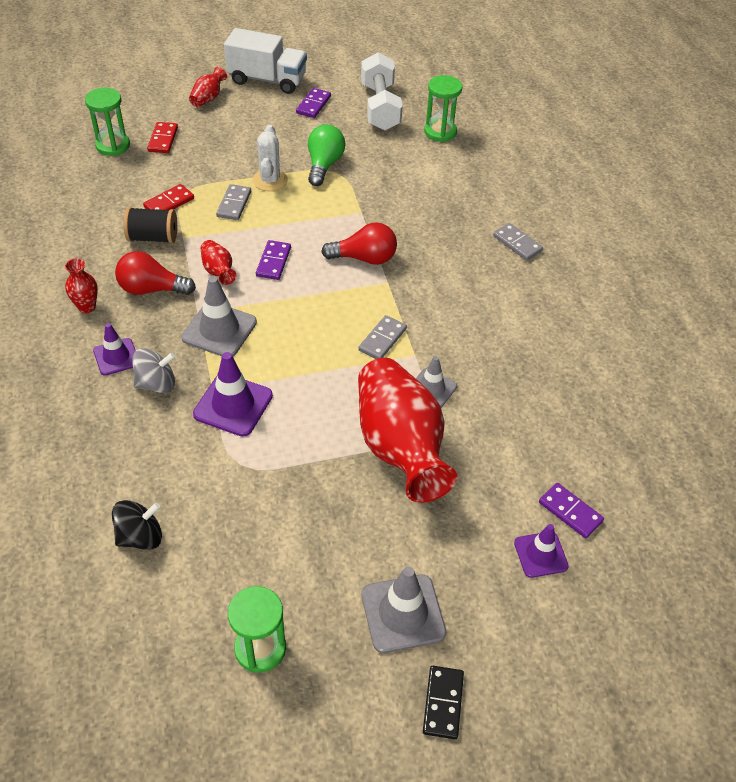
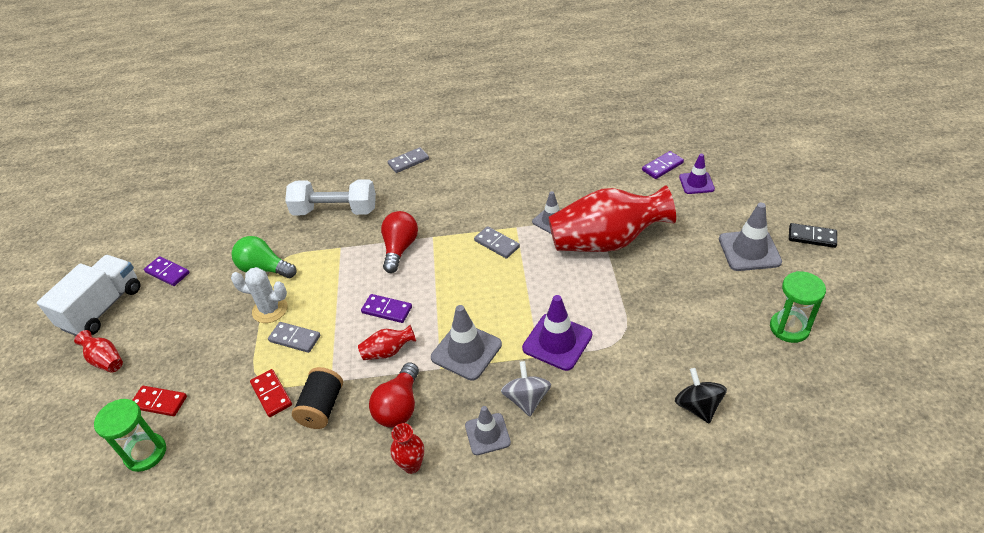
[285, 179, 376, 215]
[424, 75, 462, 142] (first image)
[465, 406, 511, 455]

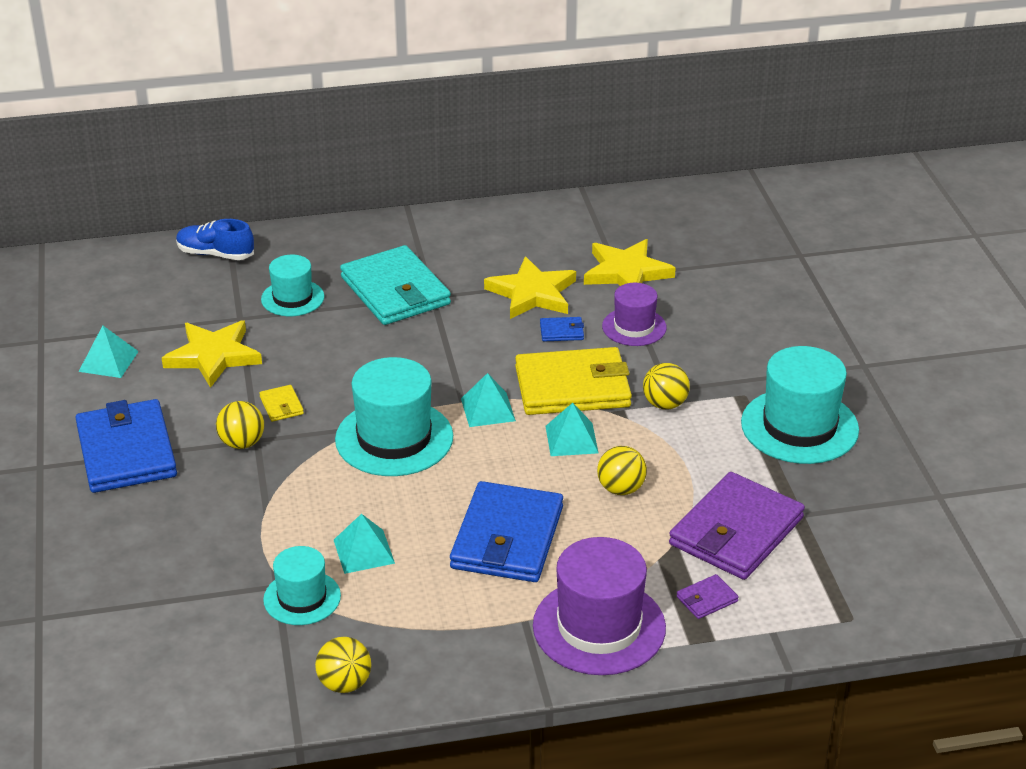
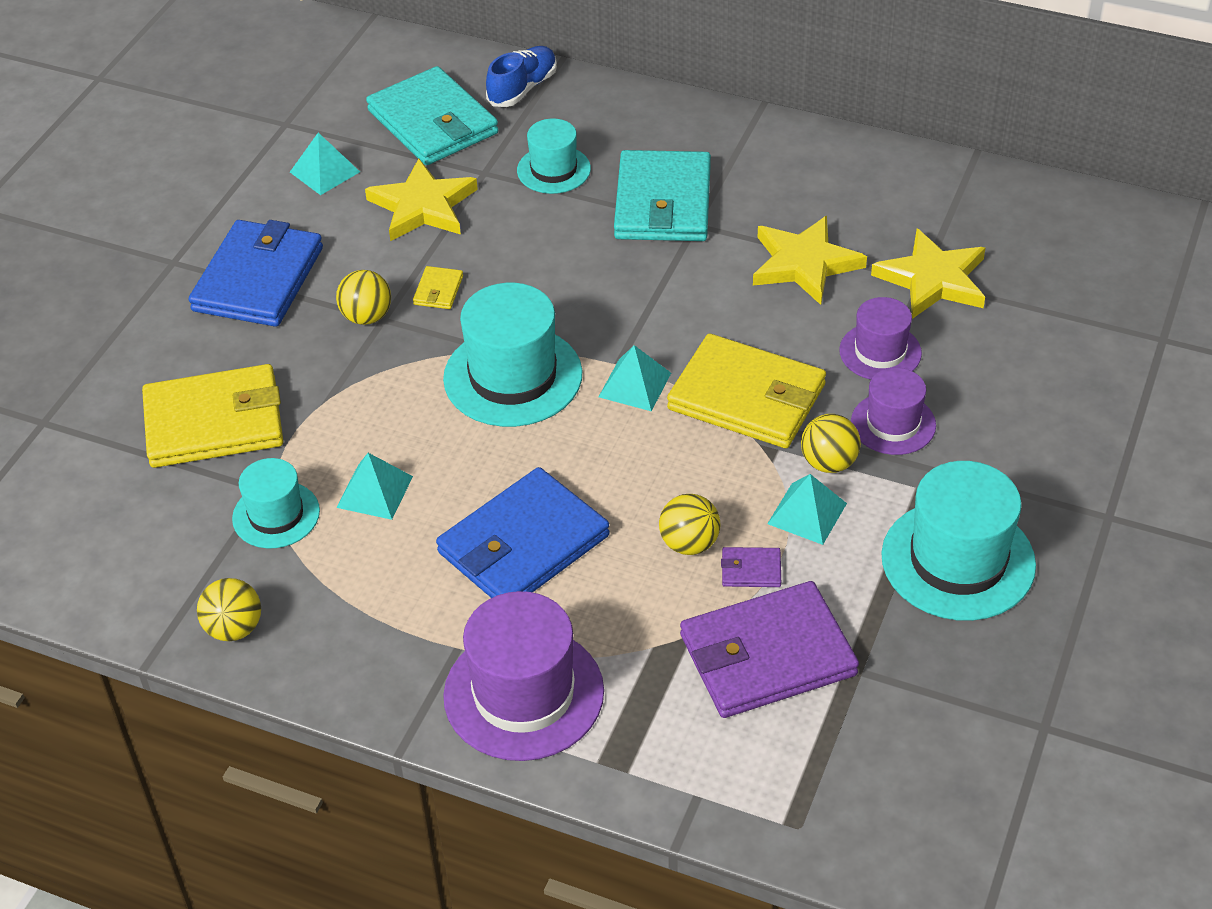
[486, 46, 557, 107]
[540, 317, 584, 341] (first image)
[767, 474, 847, 545]
[721, 547, 781, 587]
[366, 66, 498, 165]
[142, 364, 283, 468]
[851, 368, 936, 455]

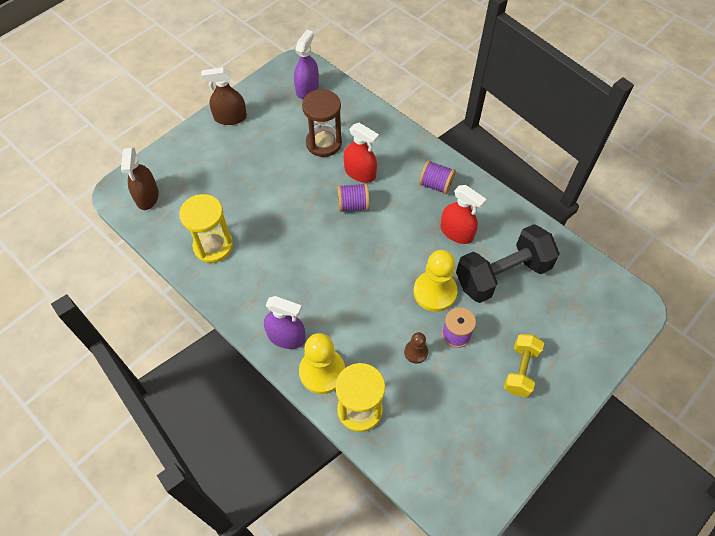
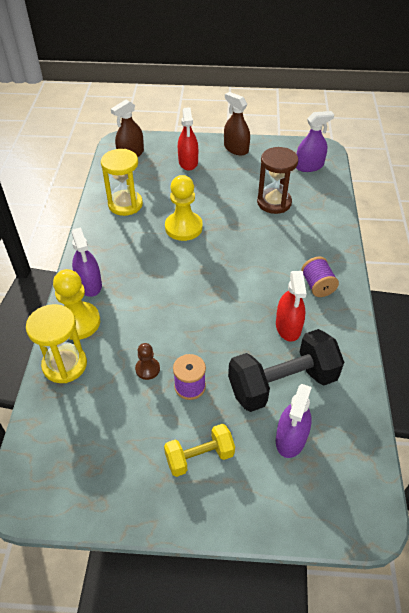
[178, 107, 198, 171]
[337, 183, 369, 212] (first image)
[228, 329, 344, 412]
[165, 175, 203, 241]
[276, 384, 312, 458]

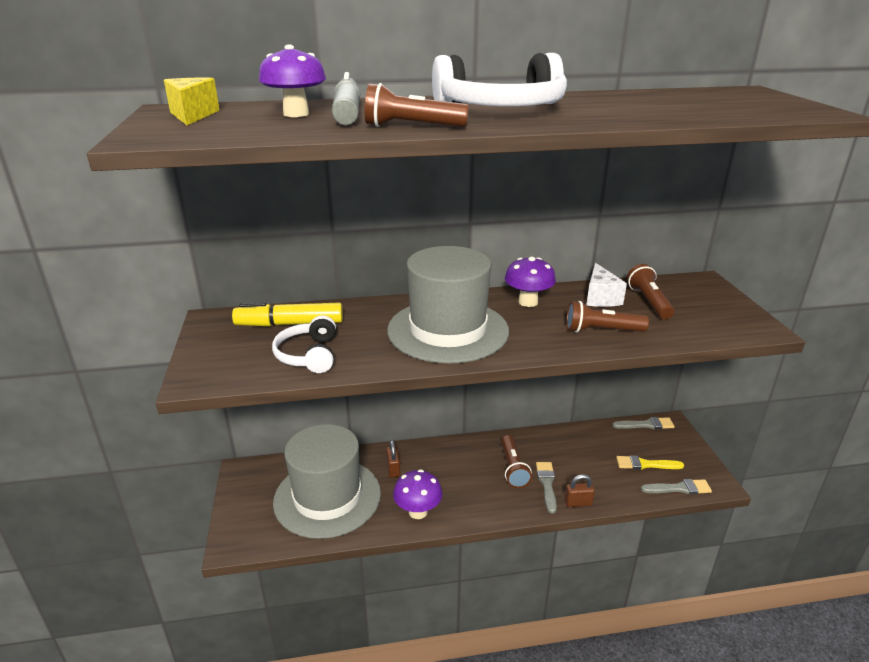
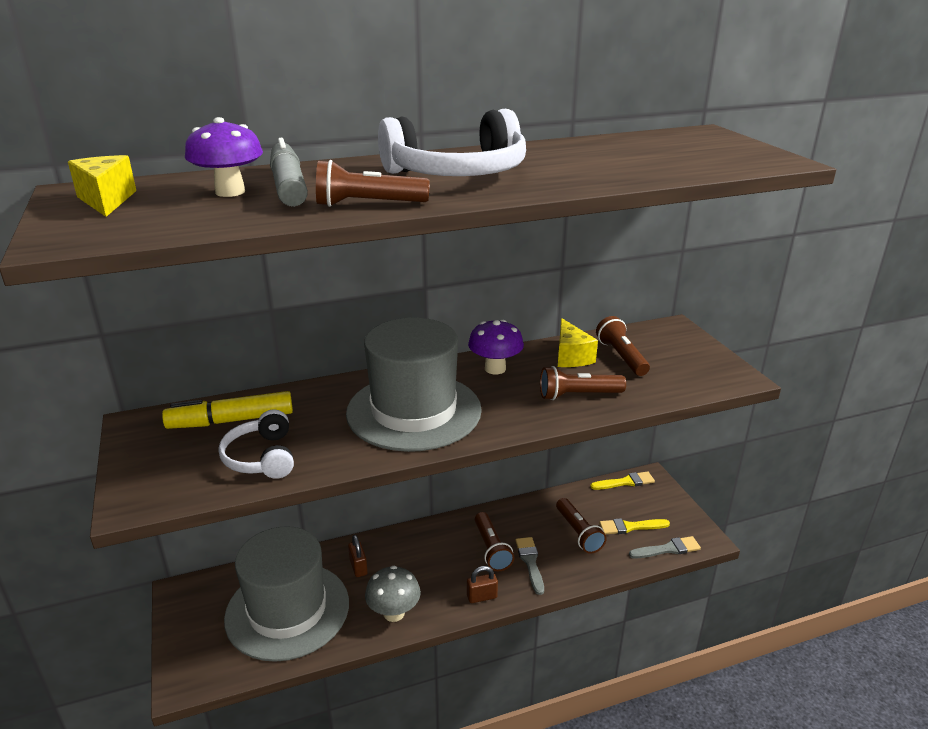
[558, 318, 598, 367]
[590, 472, 655, 490]
[365, 566, 421, 622]
[467, 566, 498, 603]
[556, 498, 607, 554]

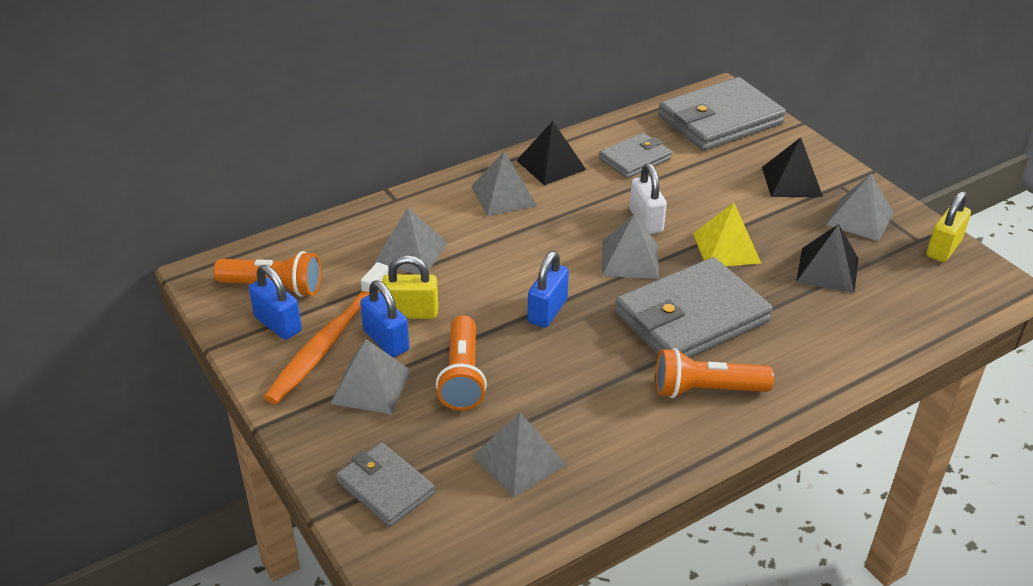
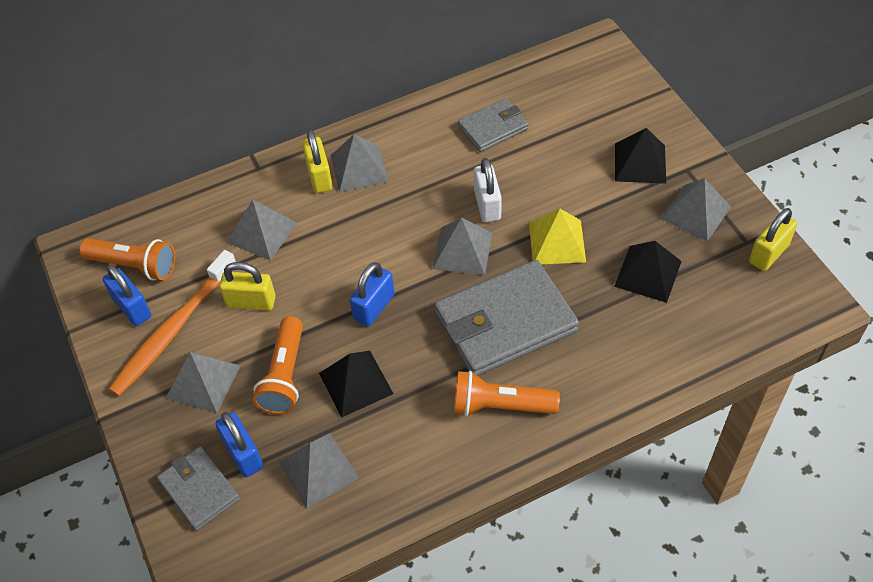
[658, 77, 786, 151] (first image)
[319, 351, 394, 418]
[216, 412, 263, 477]
[302, 130, 333, 193]

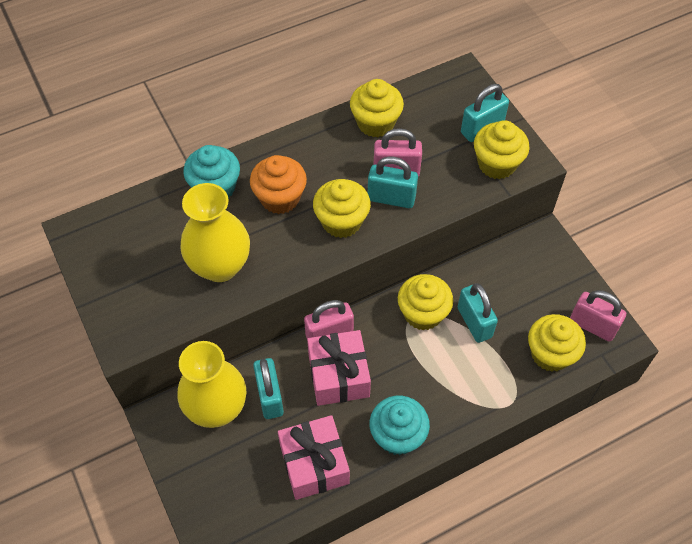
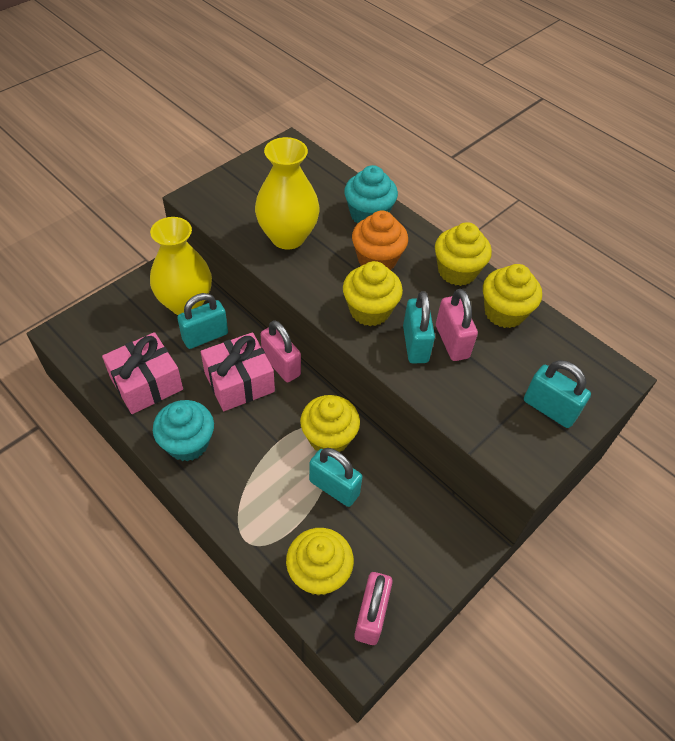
[435, 222, 492, 286]
[309, 448, 362, 507]

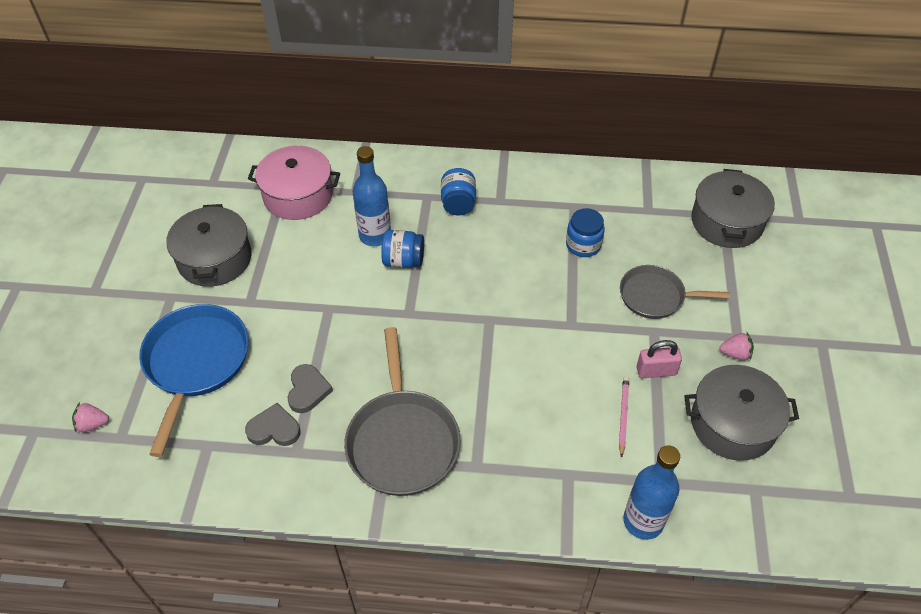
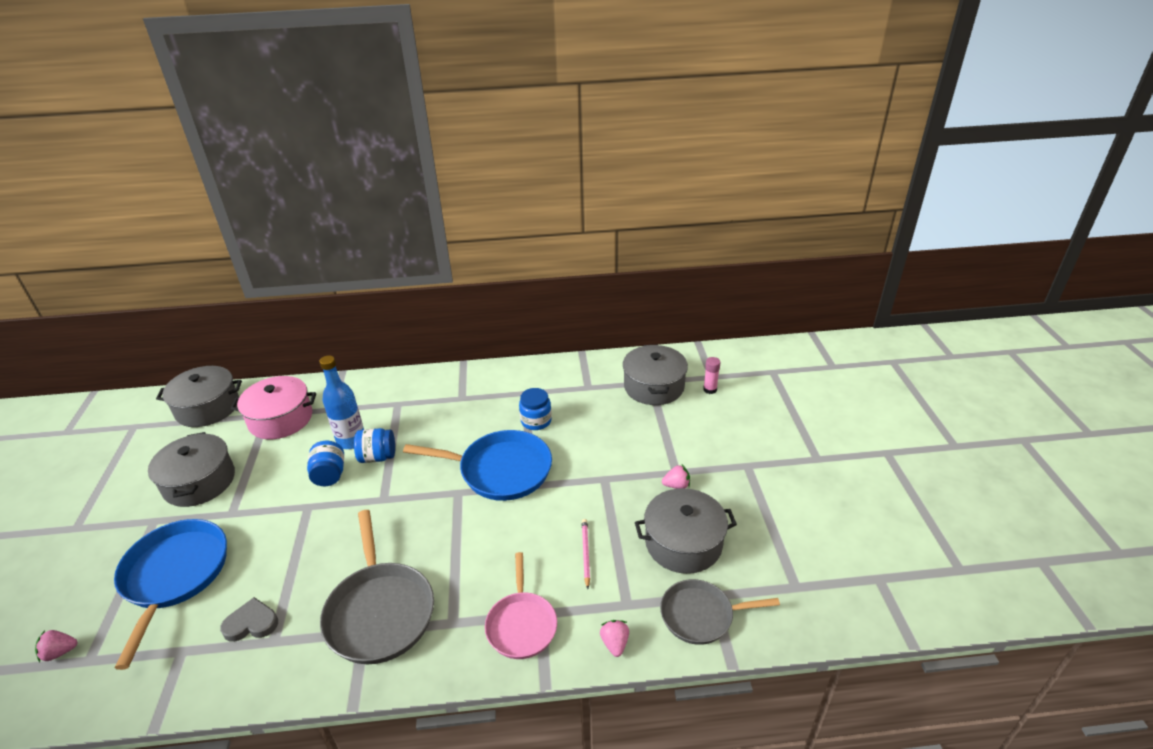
[307, 441, 344, 486]
[660, 579, 780, 645]
[636, 340, 682, 378] (first image)
[288, 364, 333, 413] (first image)
[600, 620, 629, 657]
[703, 357, 721, 394]
[156, 366, 242, 427]
[403, 430, 552, 501]
[485, 552, 557, 659]

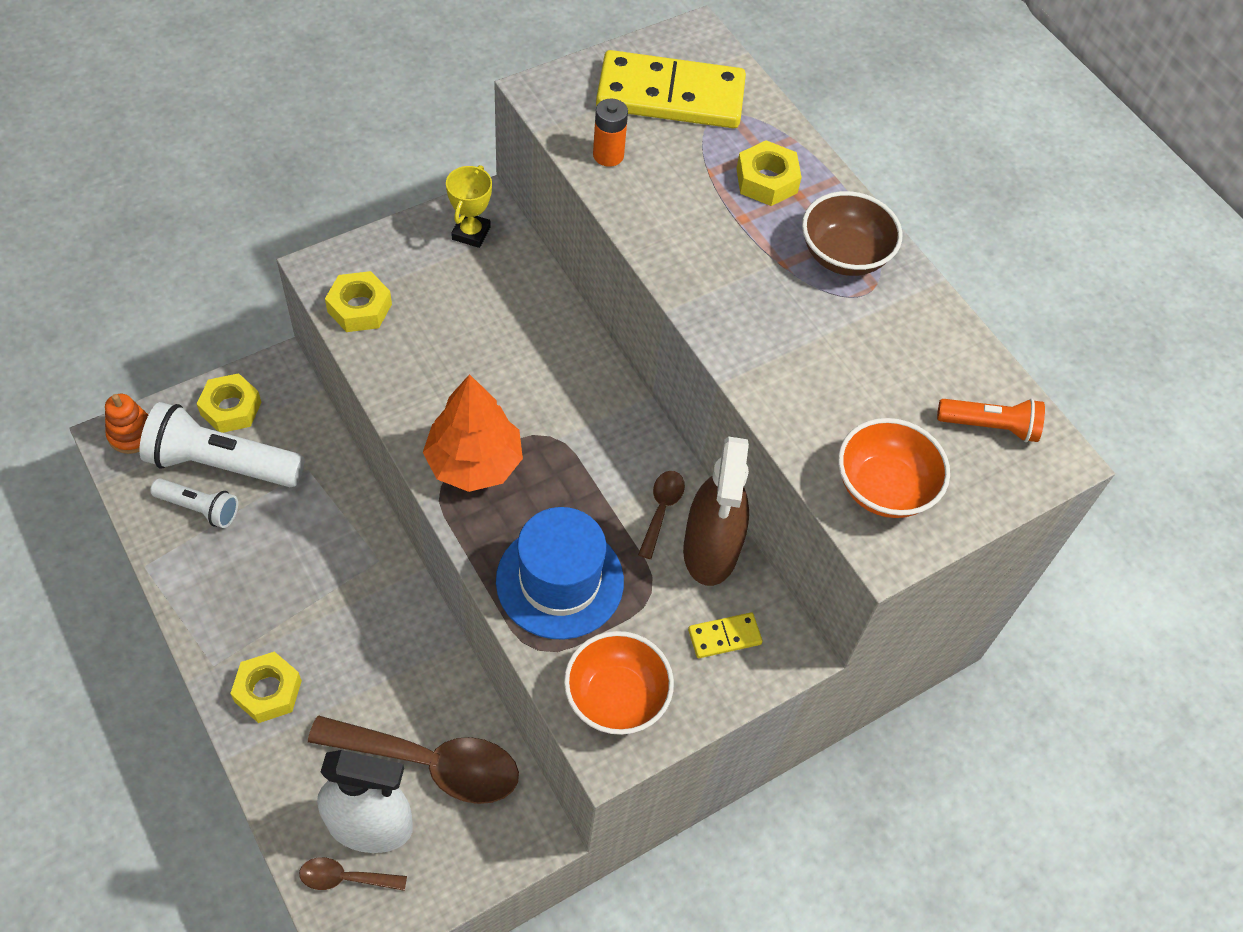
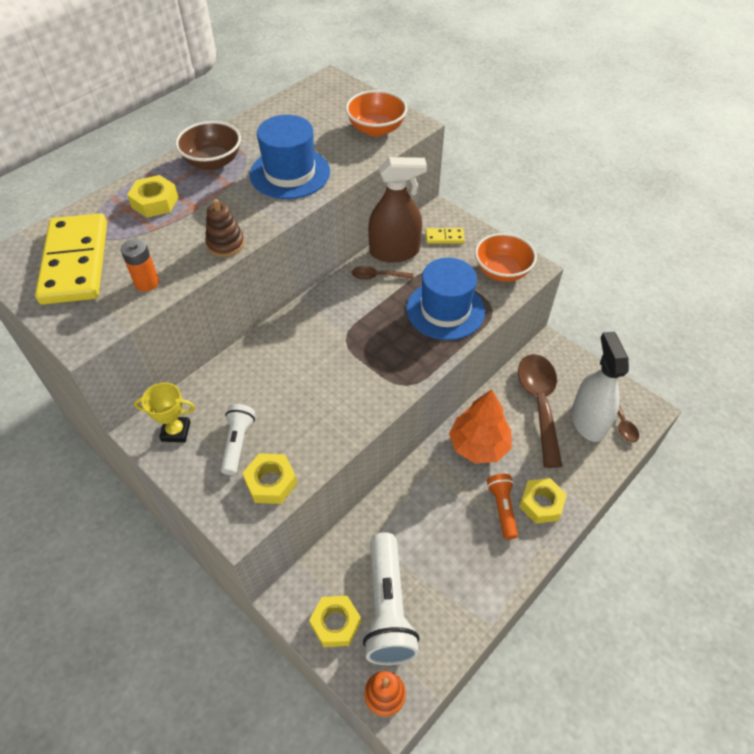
[449, 390, 512, 463]
[487, 474, 518, 540]
[221, 404, 255, 475]
[426, 228, 465, 244]
[250, 115, 330, 199]
[205, 199, 245, 257]

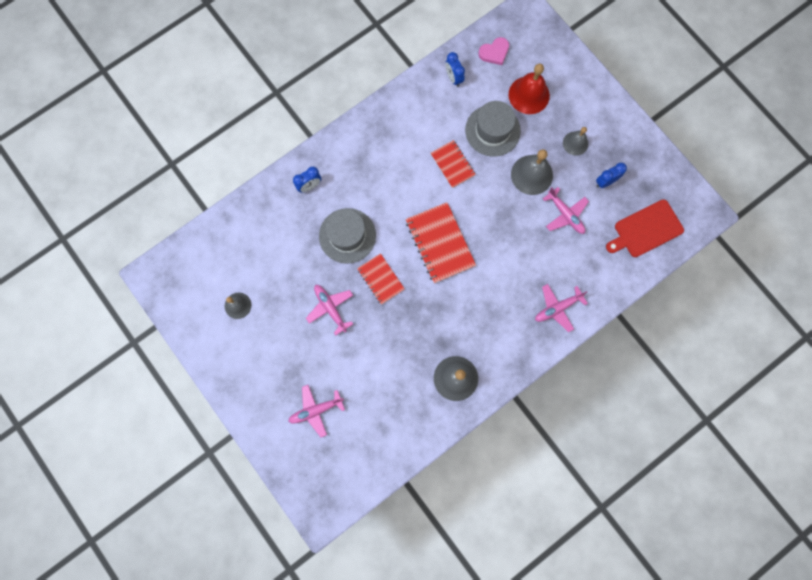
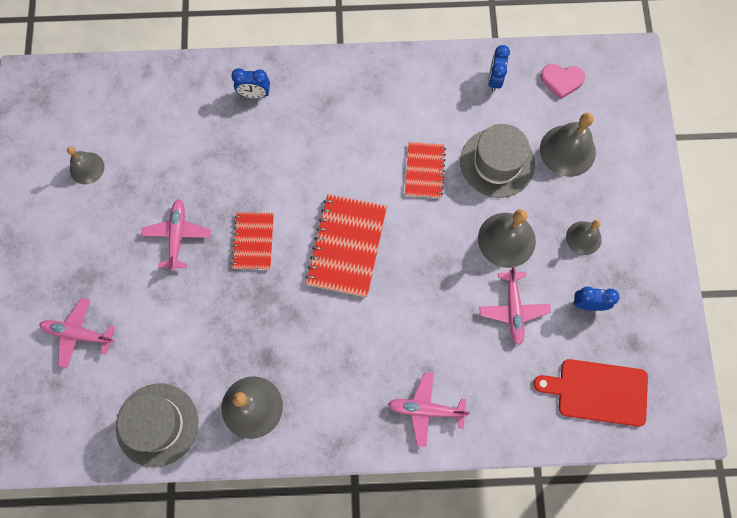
[540, 113, 596, 177]
[116, 383, 198, 467]

